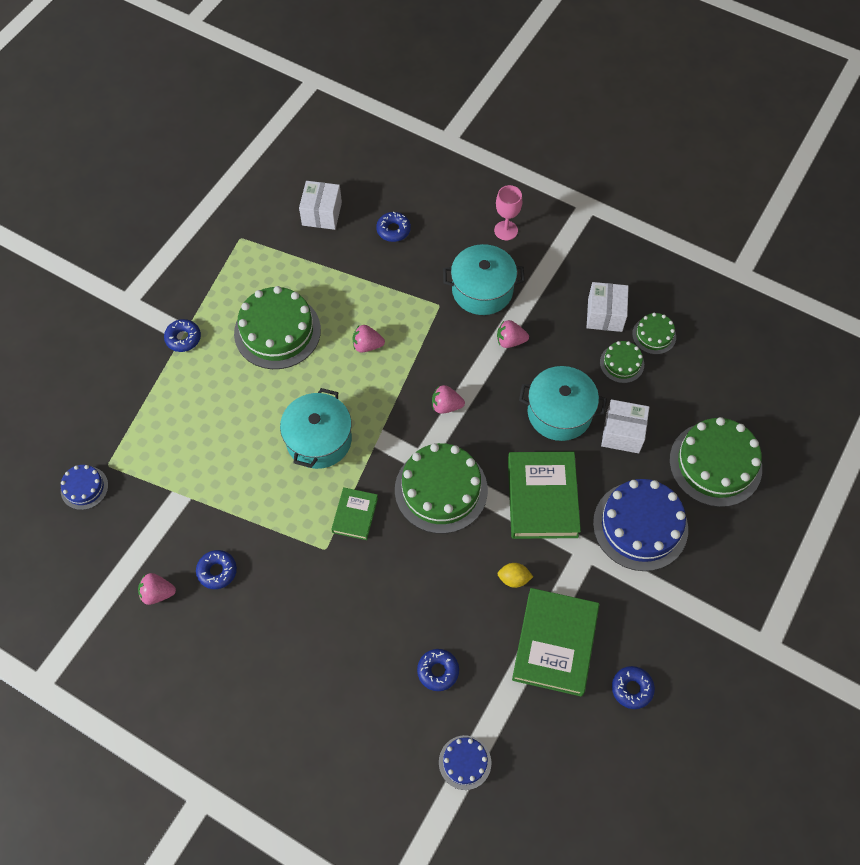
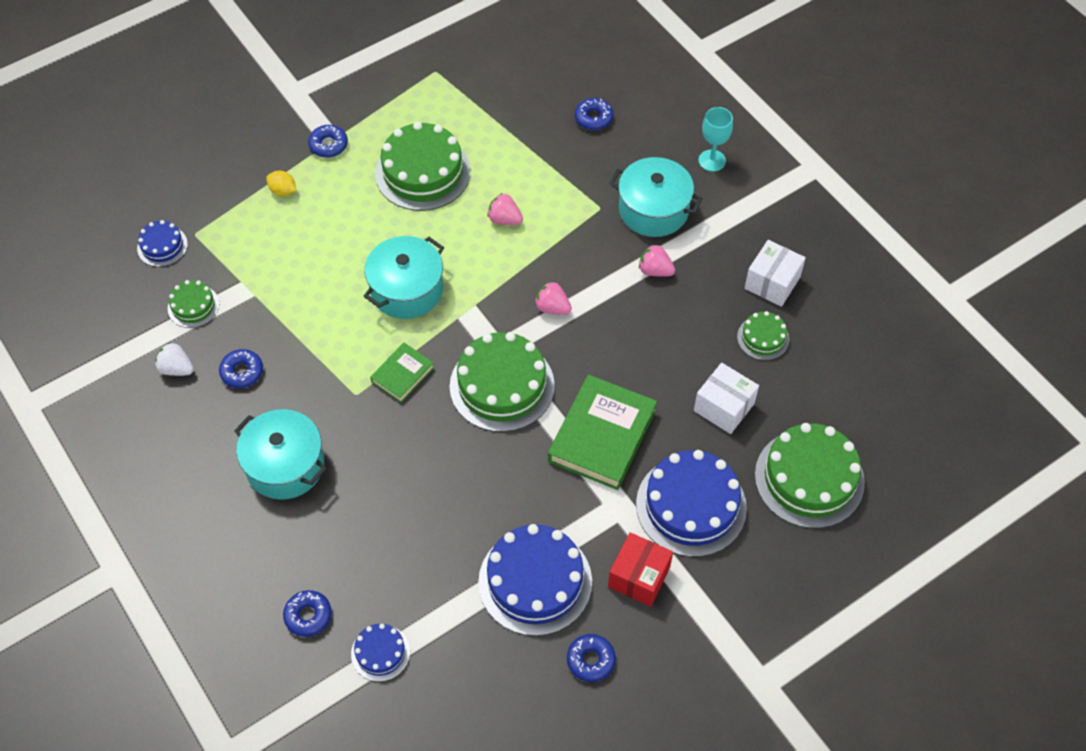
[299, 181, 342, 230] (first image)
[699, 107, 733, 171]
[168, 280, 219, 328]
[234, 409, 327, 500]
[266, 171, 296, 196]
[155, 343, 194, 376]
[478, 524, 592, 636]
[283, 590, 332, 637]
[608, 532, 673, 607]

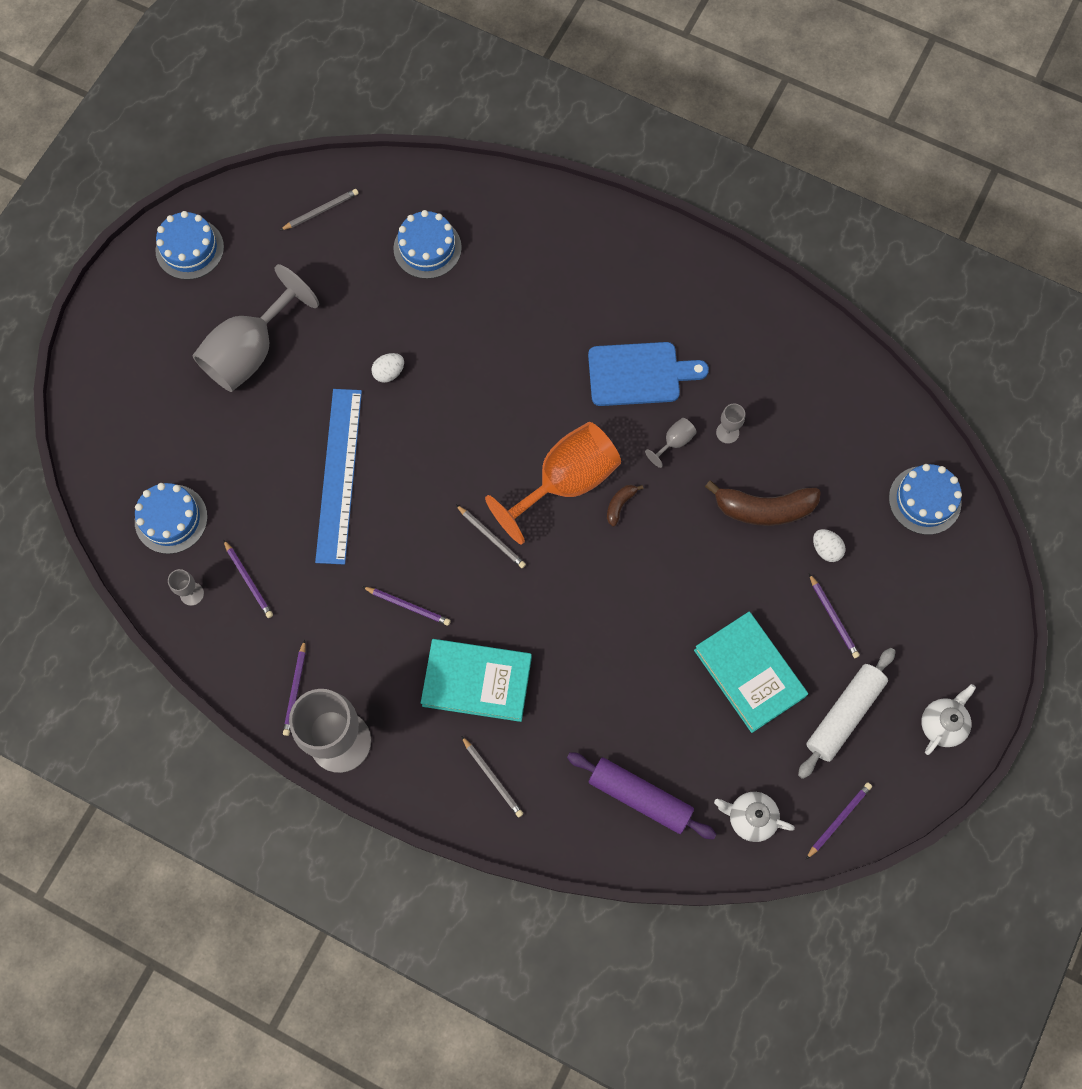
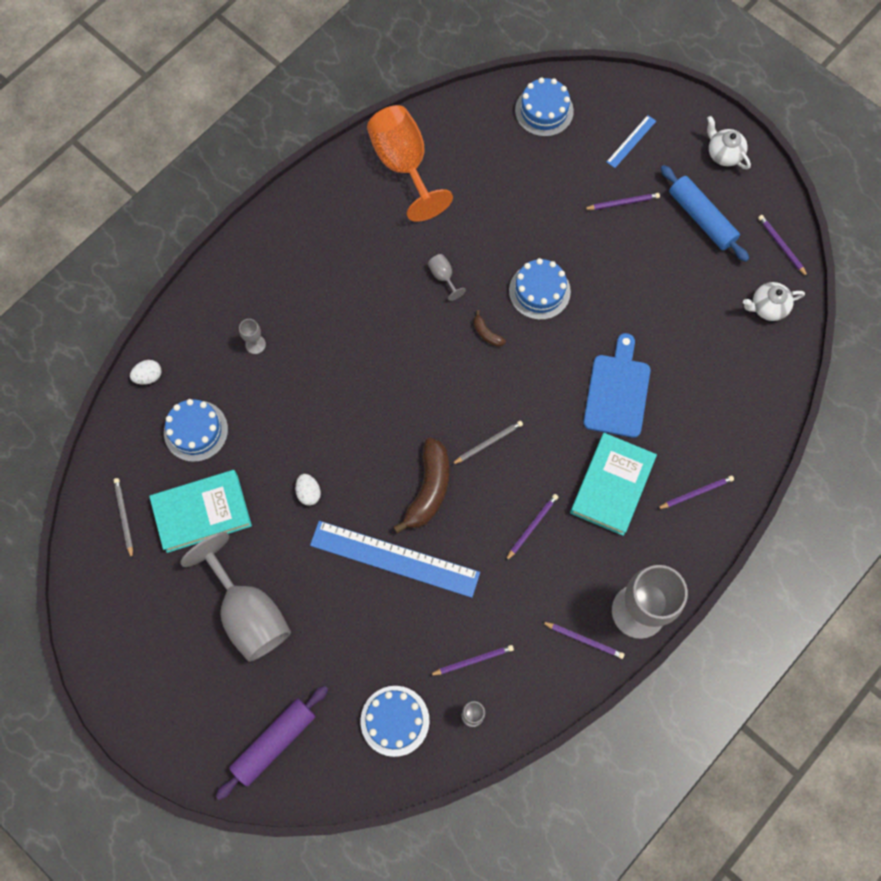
[509, 258, 571, 320]
[583, 333, 651, 438]
[239, 319, 266, 354]
[367, 105, 453, 222]
[393, 437, 449, 534]
[130, 360, 162, 385]
[149, 470, 252, 553]
[660, 165, 749, 262]
[657, 476, 734, 509]
[216, 685, 328, 800]
[743, 282, 805, 321]
[607, 115, 656, 168]

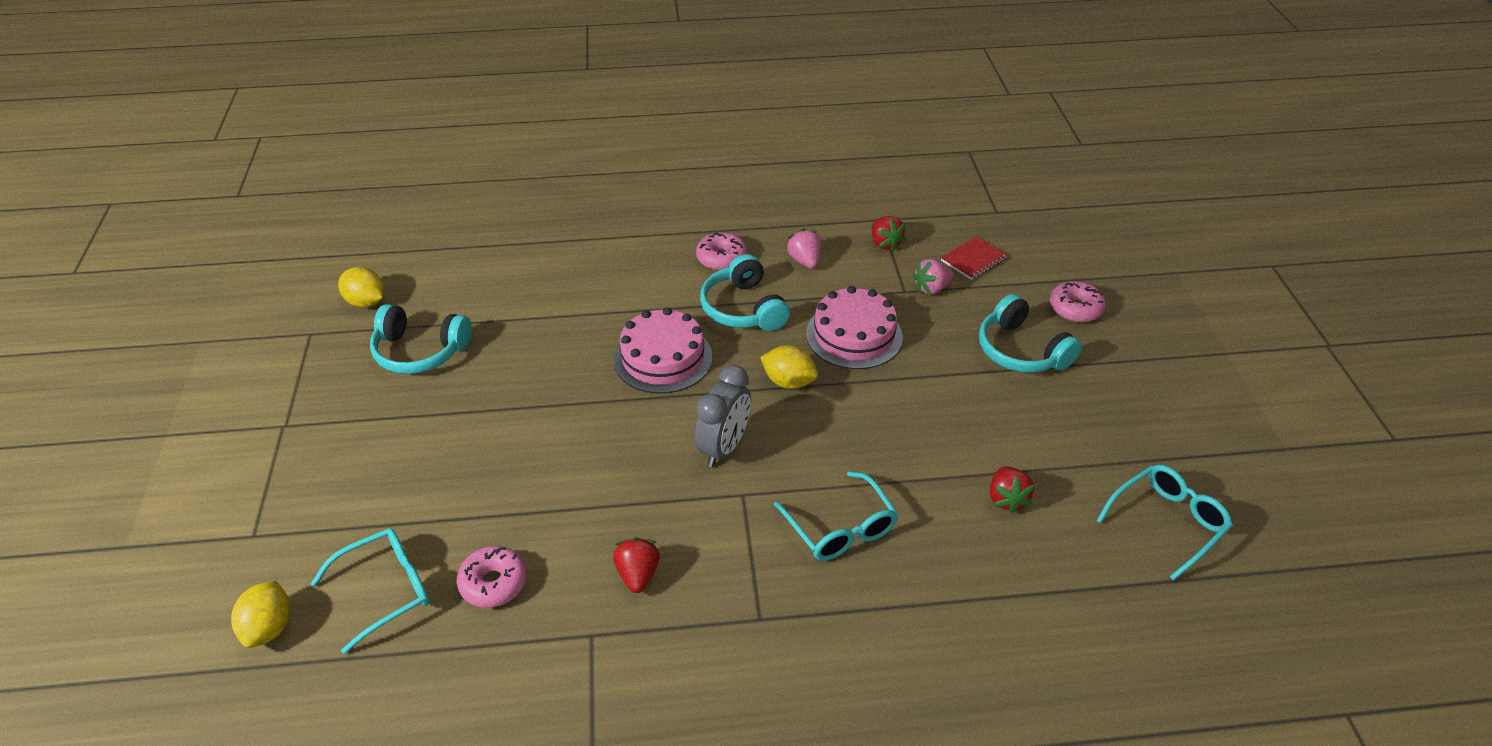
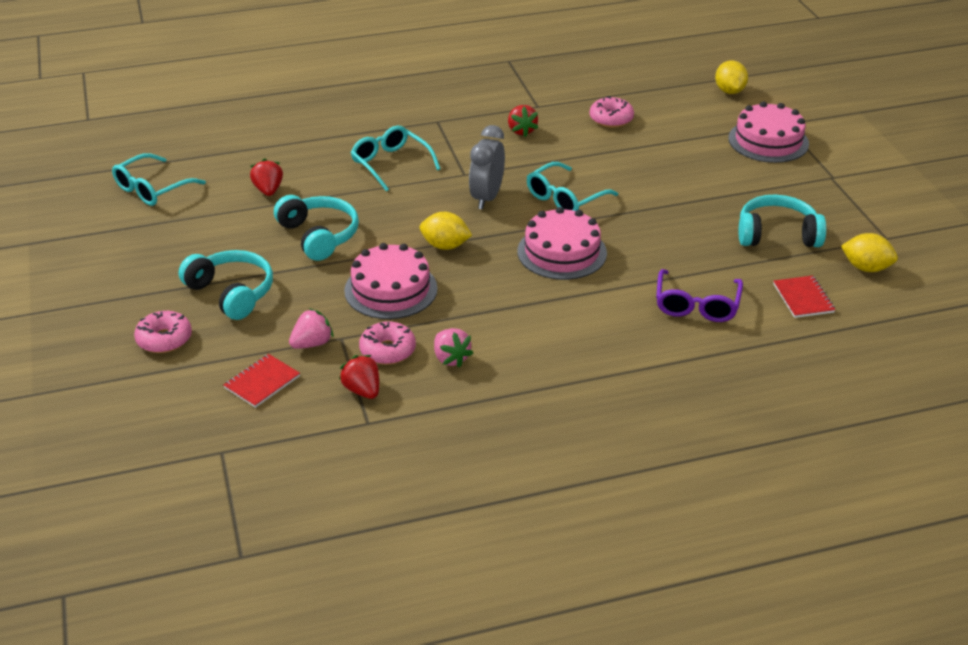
[359, 321, 416, 365]
[274, 195, 359, 261]
[527, 162, 618, 211]
[728, 101, 809, 163]
[656, 269, 743, 322]
[773, 275, 836, 318]

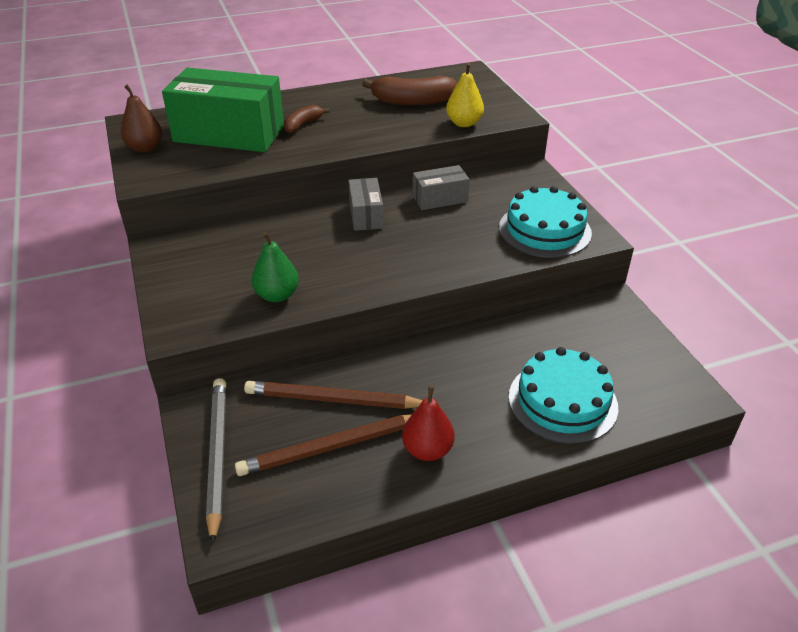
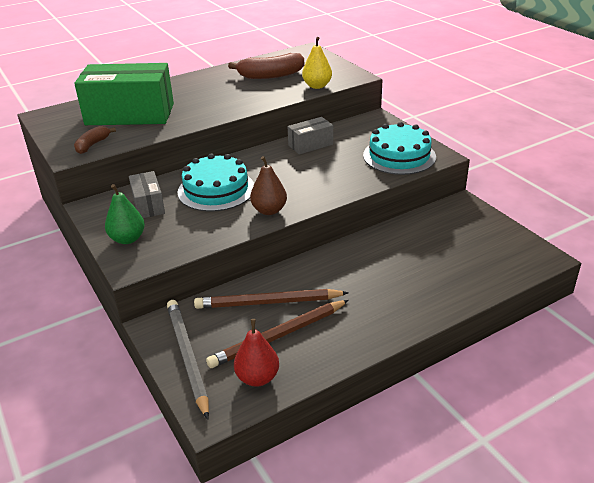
[250, 156, 287, 215]
[74, 126, 116, 154]
[129, 171, 165, 218]
[105, 184, 145, 244]
[177, 154, 254, 212]
[234, 319, 279, 387]

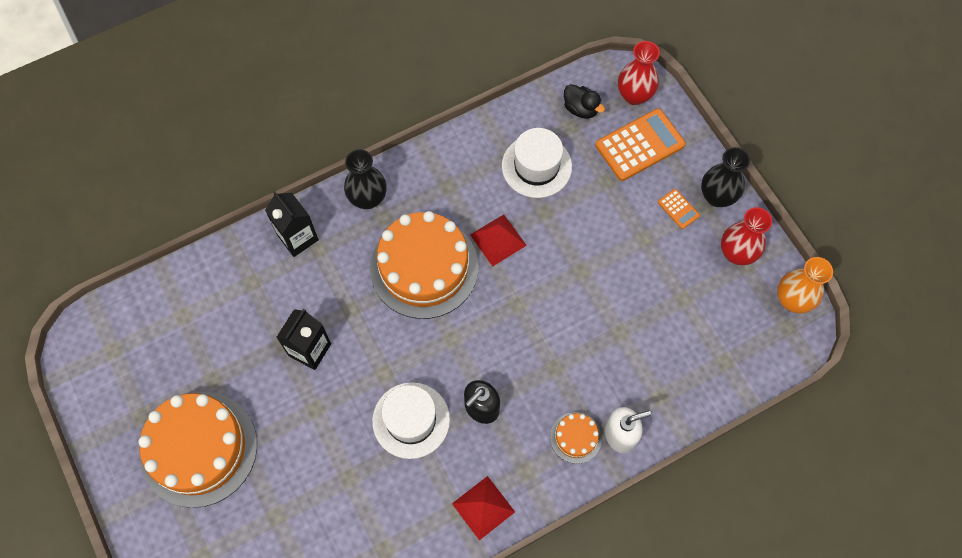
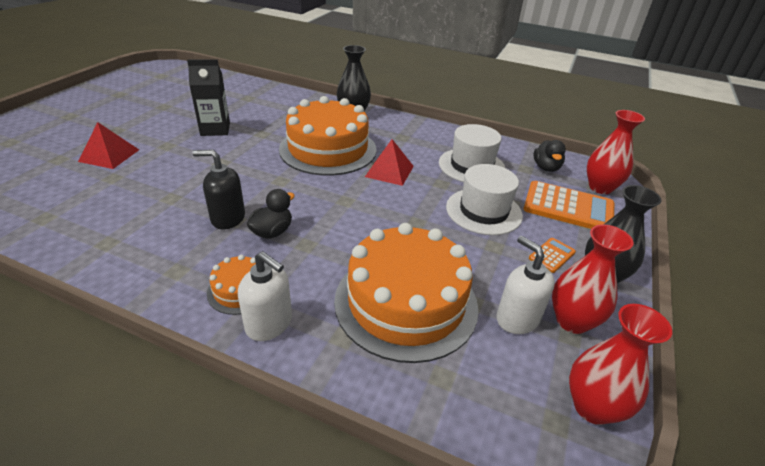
[529, 238, 576, 273]
[265, 191, 319, 257] (first image)
[569, 304, 672, 425]
[446, 164, 523, 235]
[334, 223, 479, 363]
[78, 122, 139, 169]
[247, 189, 295, 239]
[496, 236, 555, 334]

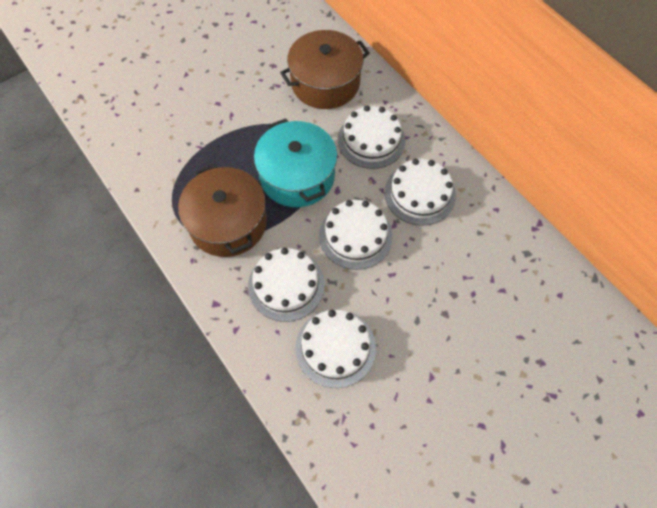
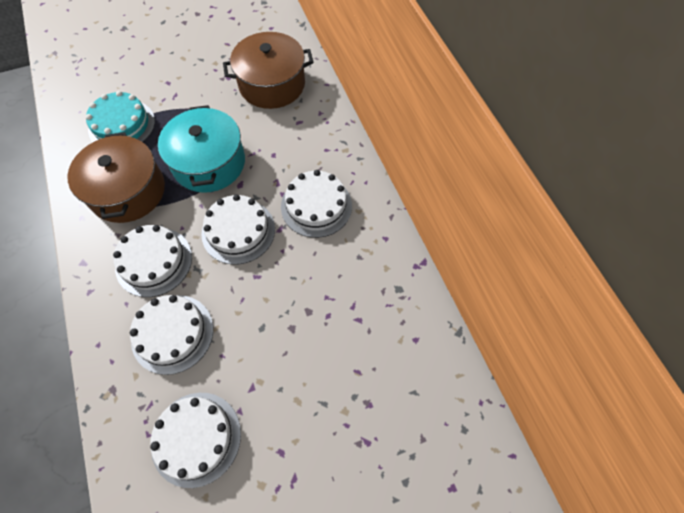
[150, 393, 241, 488]
[86, 91, 155, 142]

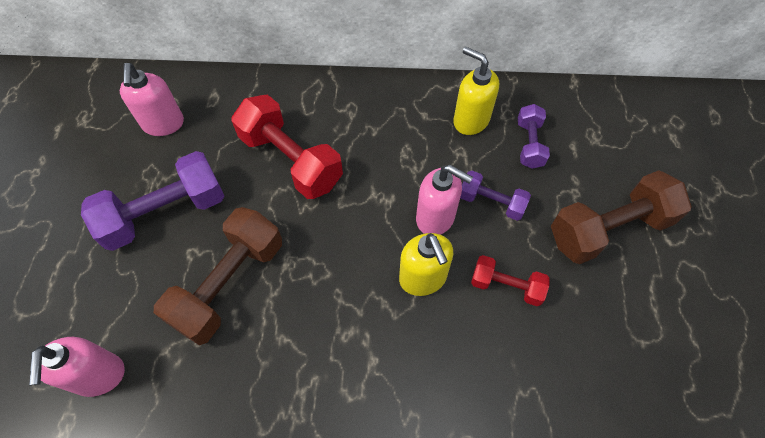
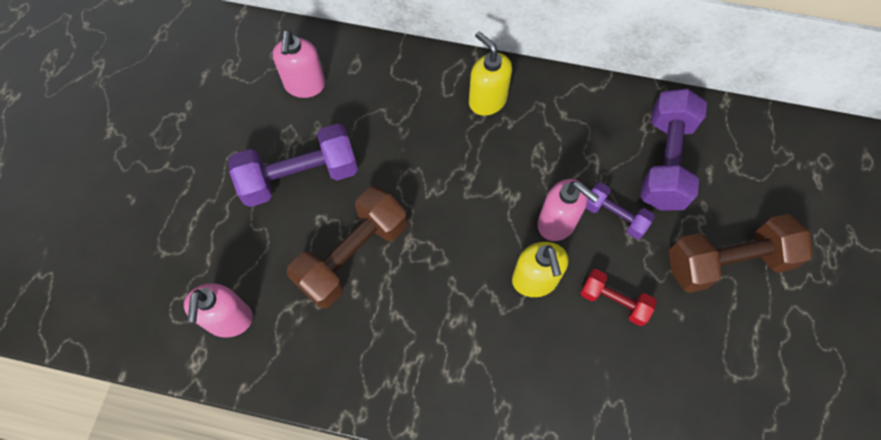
[469, 32, 512, 116]
[231, 95, 343, 199] (first image)
[640, 88, 707, 210]

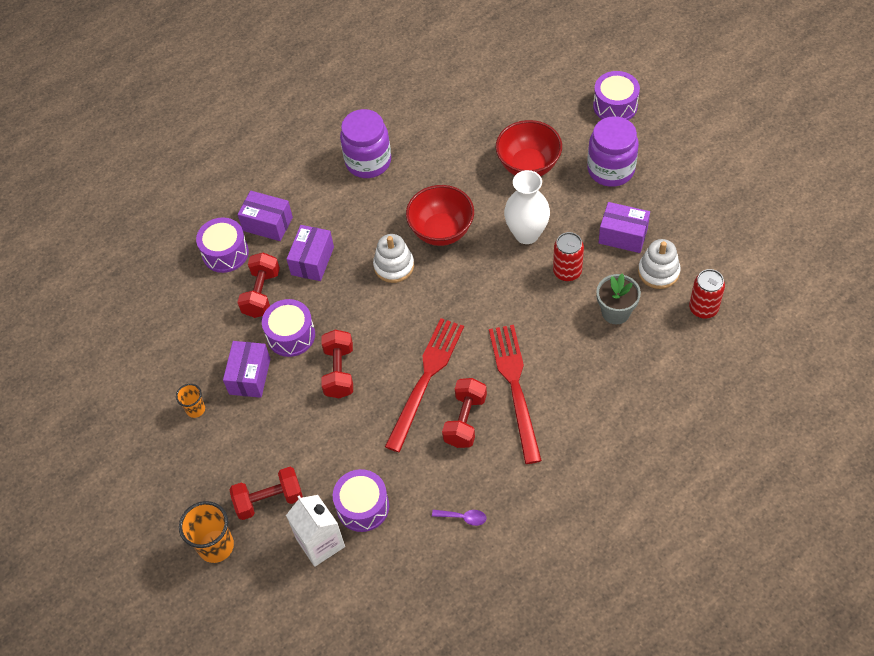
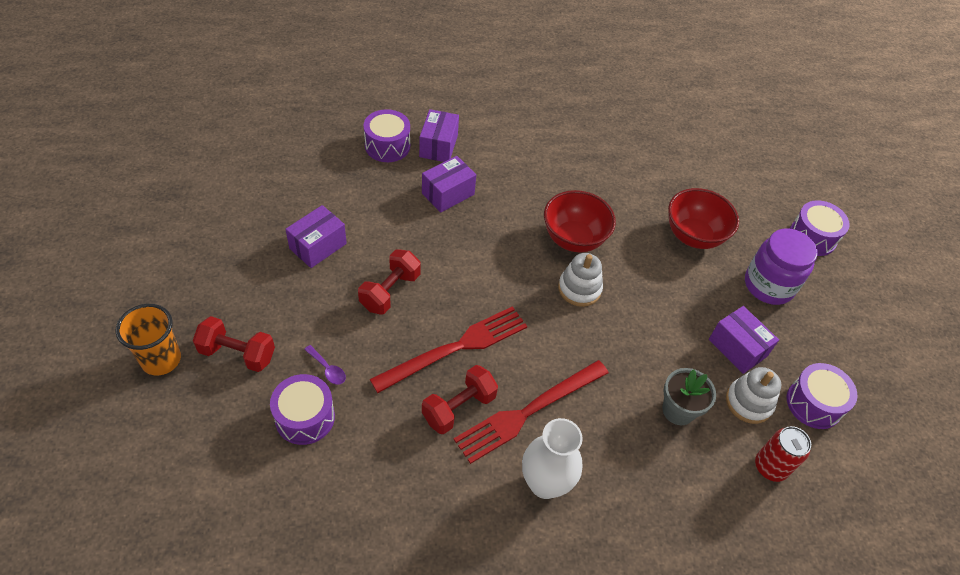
[340, 109, 391, 178] (first image)
[522, 418, 583, 499]
[419, 109, 459, 162]
[553, 232, 584, 281] (first image)
[558, 253, 603, 307]
[237, 253, 280, 318] (first image)
[787, 363, 857, 429]
[454, 360, 609, 464]
[176, 384, 205, 418] (first image)
[286, 495, 345, 567] (first image)
[304, 345, 346, 385]

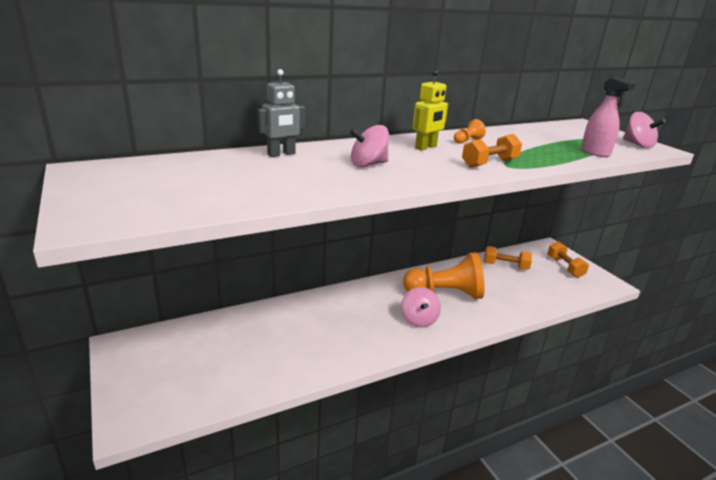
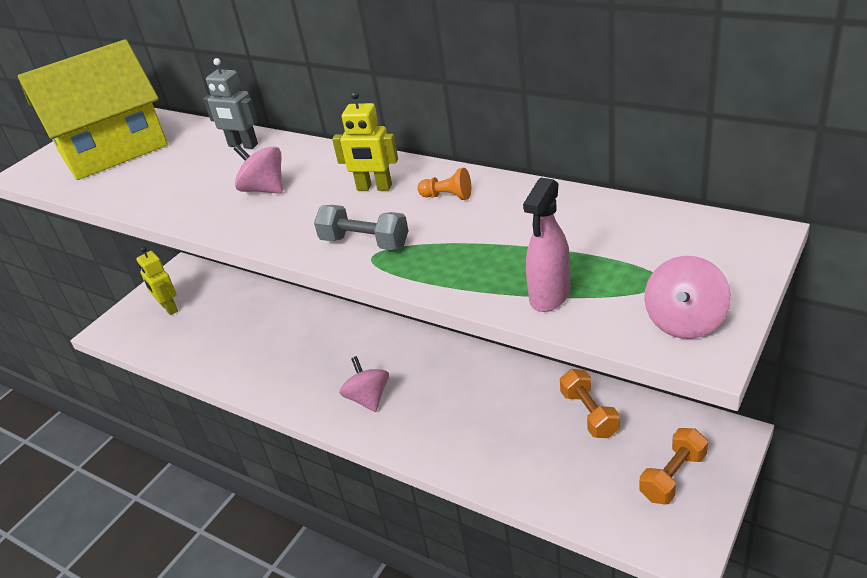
[314, 205, 408, 250]
[403, 252, 485, 299] (first image)
[339, 356, 389, 412]
[18, 39, 168, 180]
[136, 246, 178, 315]

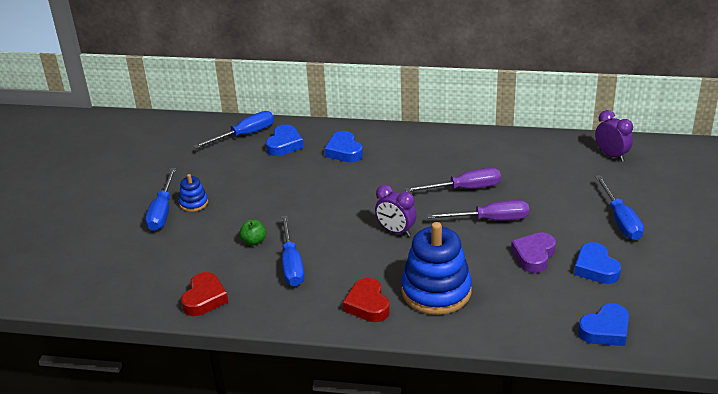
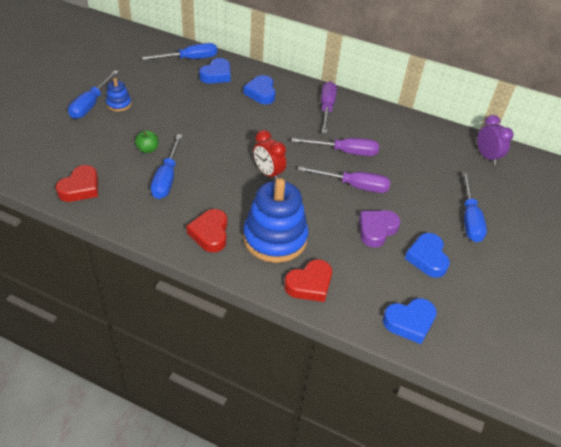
[253, 130, 286, 180]
[321, 81, 337, 133]
[284, 259, 332, 302]

